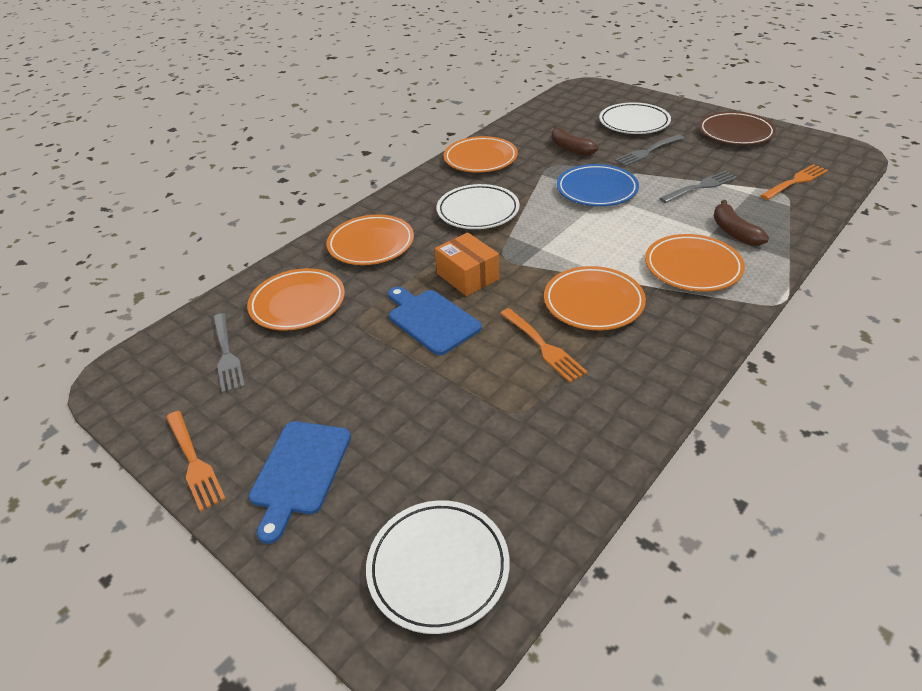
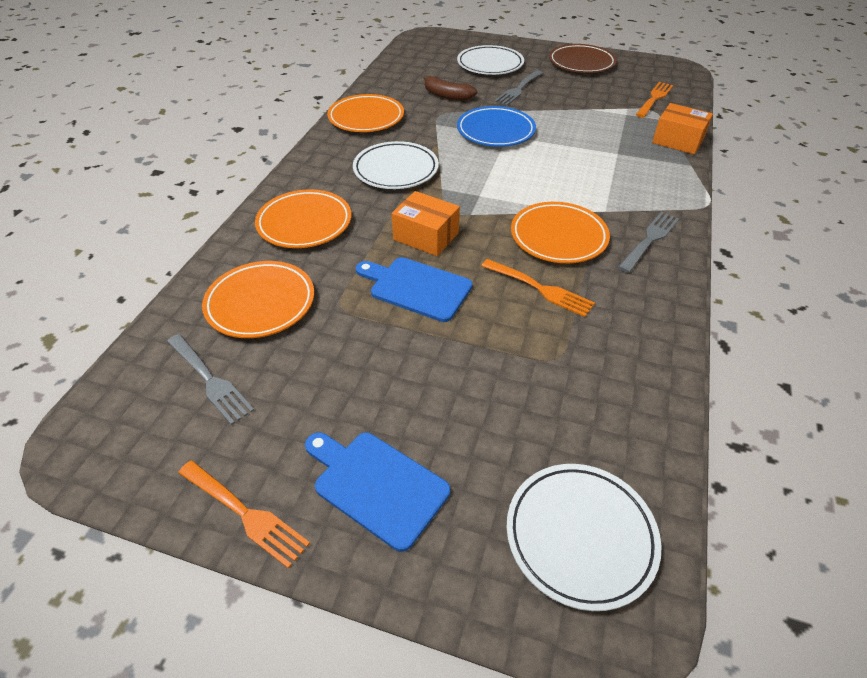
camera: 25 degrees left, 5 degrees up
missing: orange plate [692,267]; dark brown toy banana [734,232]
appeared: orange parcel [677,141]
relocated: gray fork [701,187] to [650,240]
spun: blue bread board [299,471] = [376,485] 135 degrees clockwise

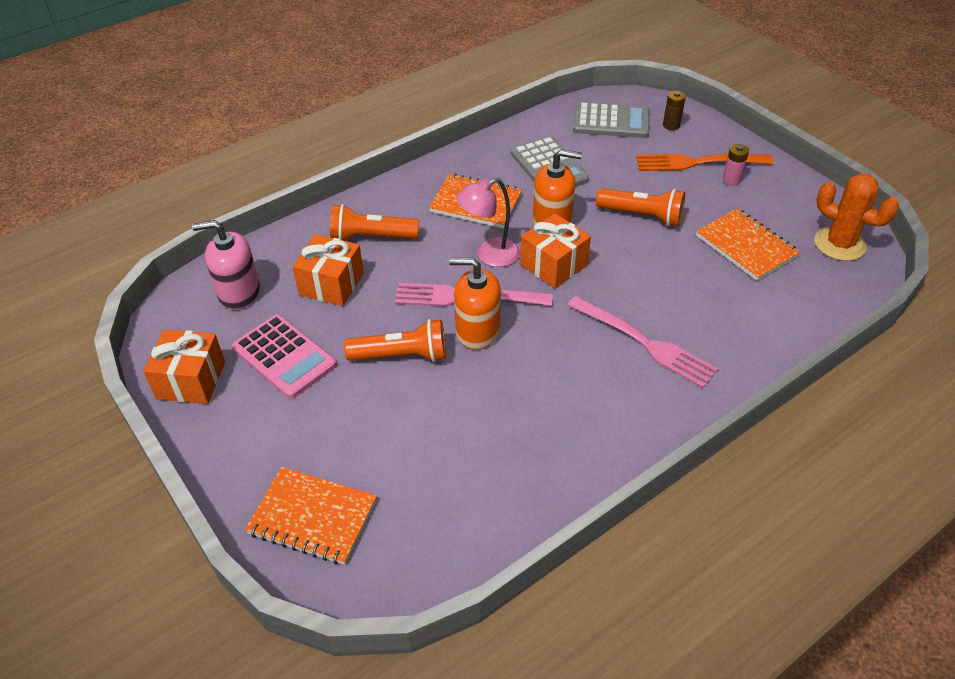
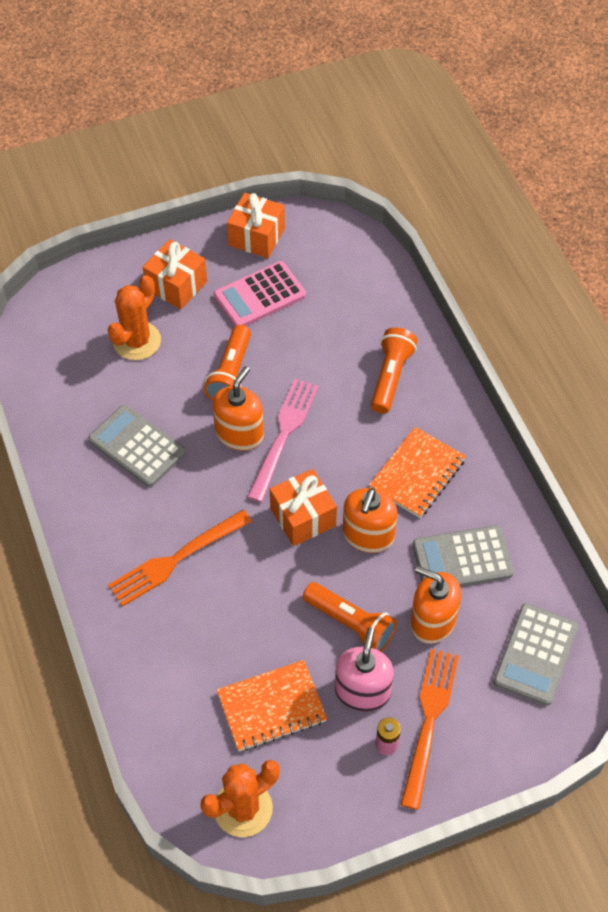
camera: 105 degrees right, 10 degrees up
missing: orange notebook [312,517]; pink lamp [489,255]; dark brown battery [671,125]
appeared: gray adding machine [137,446]; orange saguaro cactus [137,341]; orange soap pump [432,621]
relocated: pink soap pump [239,292] to [362,691]; orange wrapped gift [331,284] to [176,285]
colour: pink fork [644,343] to orange fork [176,559]
spun: orange torch [642,216] = [351,623] 90 degrees counterclockwise

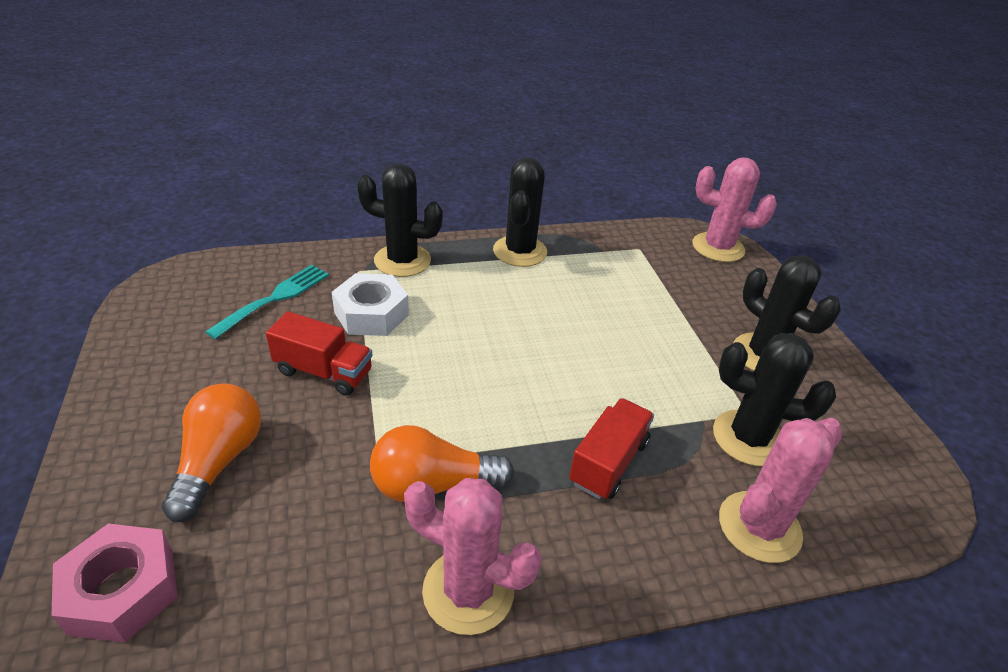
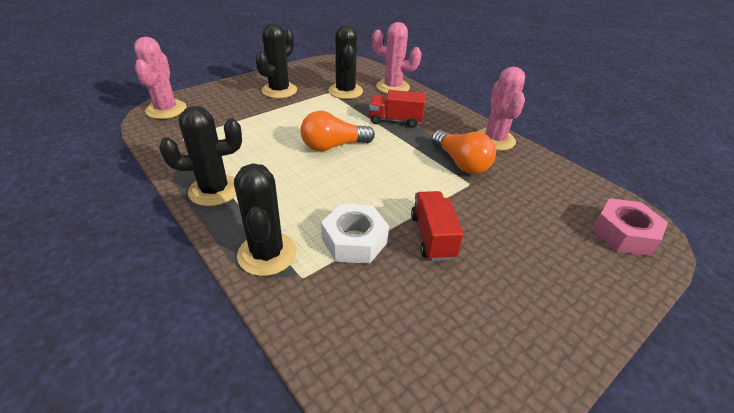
camera: 115 degrees left, 0 degrees up
missing: aqua fork [275,298]
relocated: orange lightbulb [219,461] to [333,146]

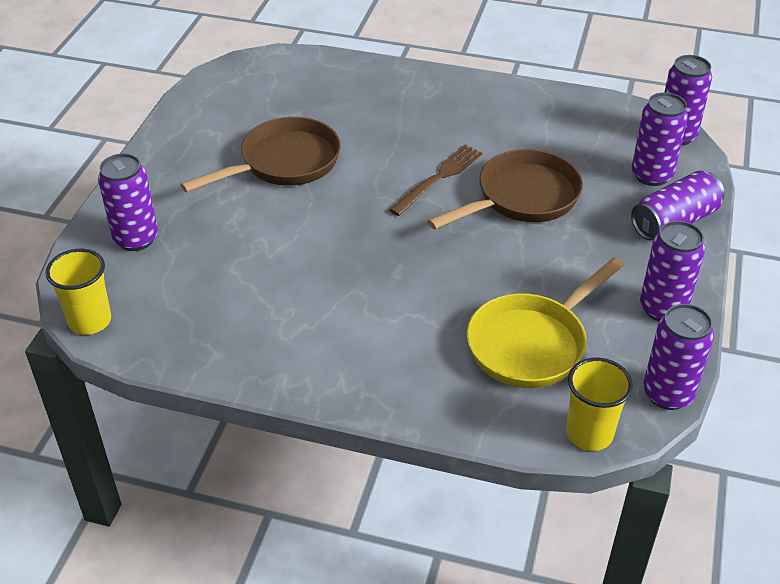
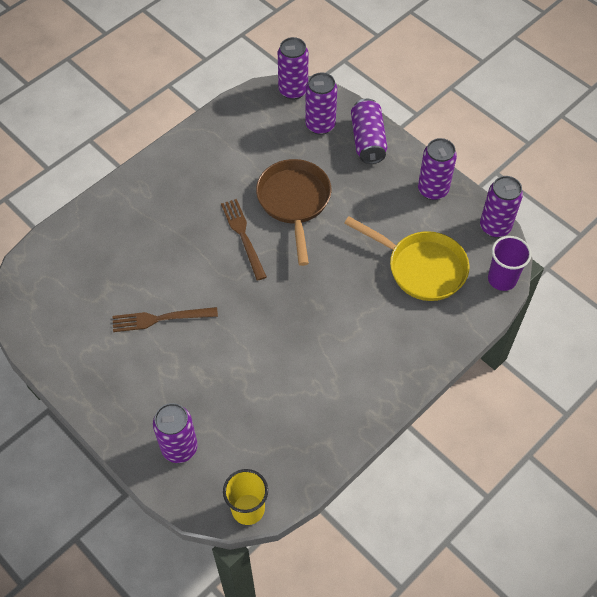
camera: 60 degrees left, 15 degrees up
exchanged: dark brown skillet [283,163] to dark brown fork [161,319]
colour: golden cup [589,434] to purple cup [502,279]
spun: golden skillet [532,343] = [421,268] 45 degrees counterclockwise

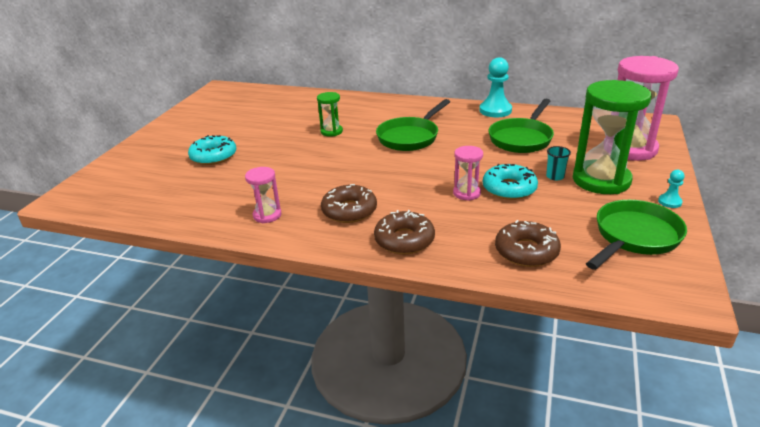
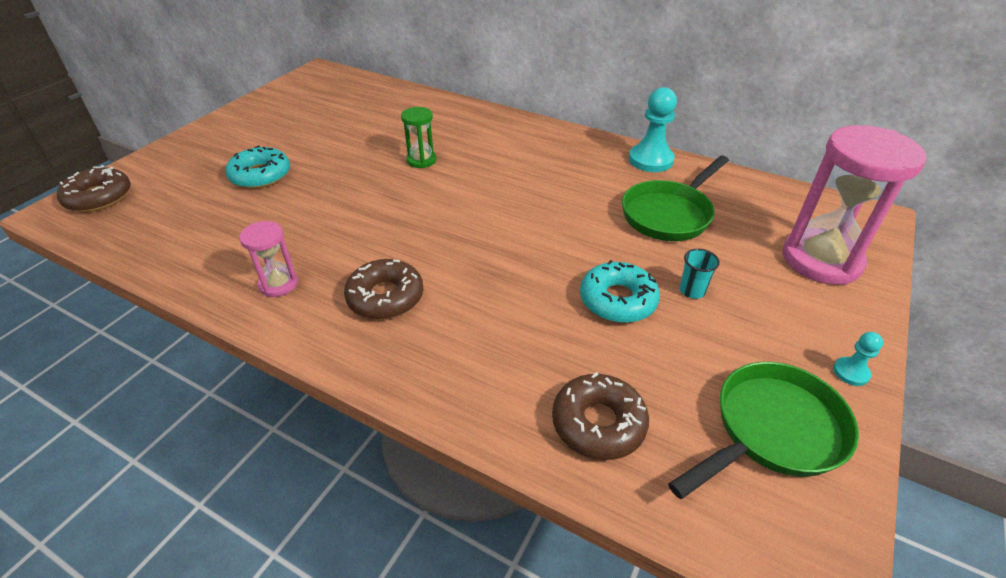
camera: 10 degrees right, 10 degrees up
missing: emerald skillet [410,137]; pink hourglass [466,193]; emerald hourglass [601,180]
relocated: dark brown doughnut [404,240] to [99,197]

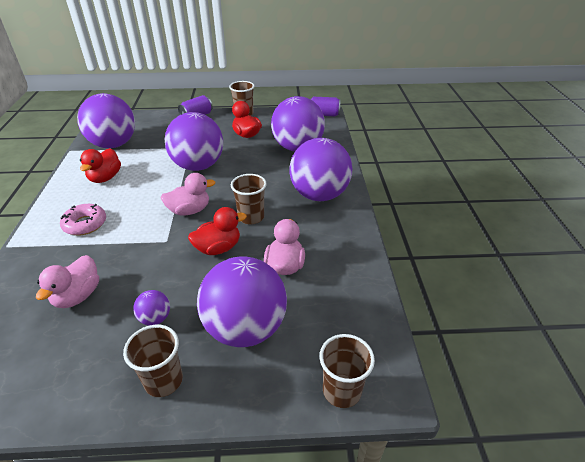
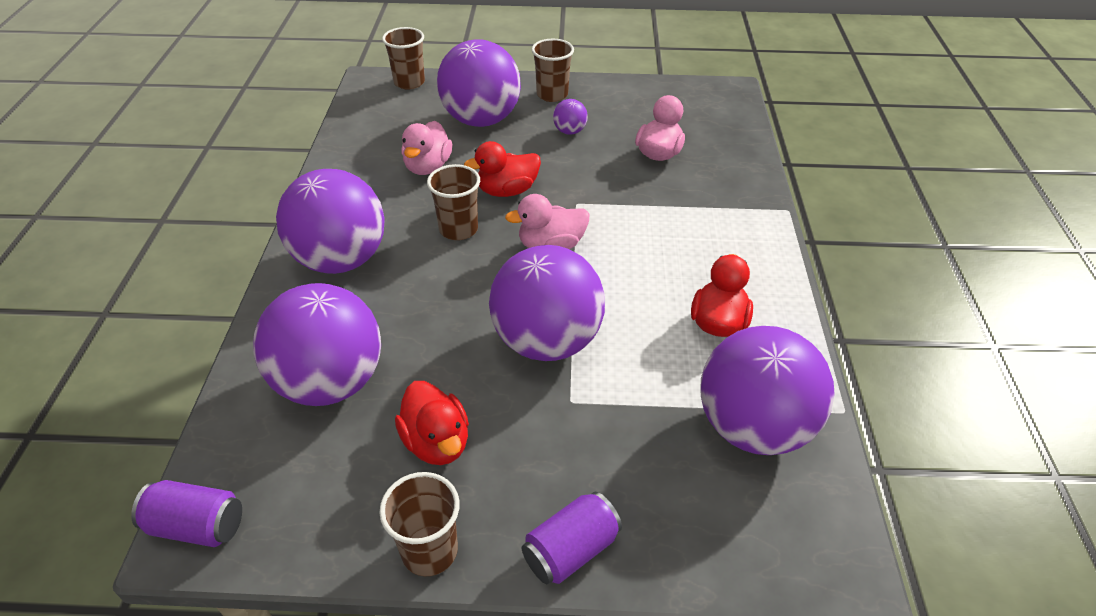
camera: 175 degrees left, 5 degrees up
missing: pink doughnut [85,224]

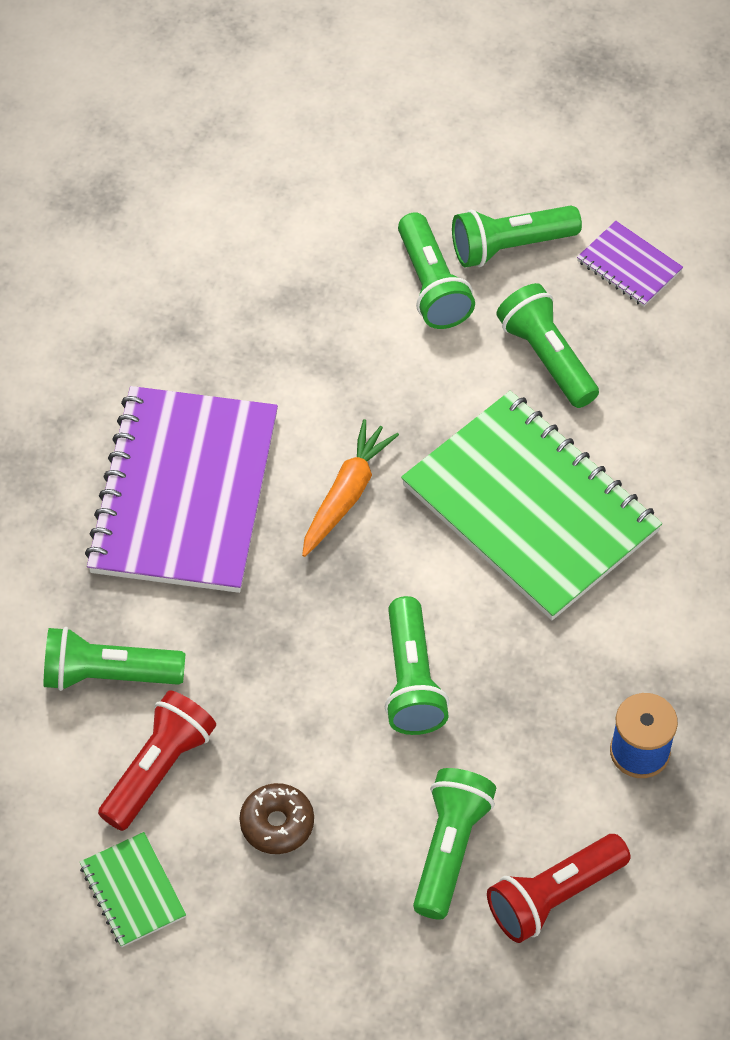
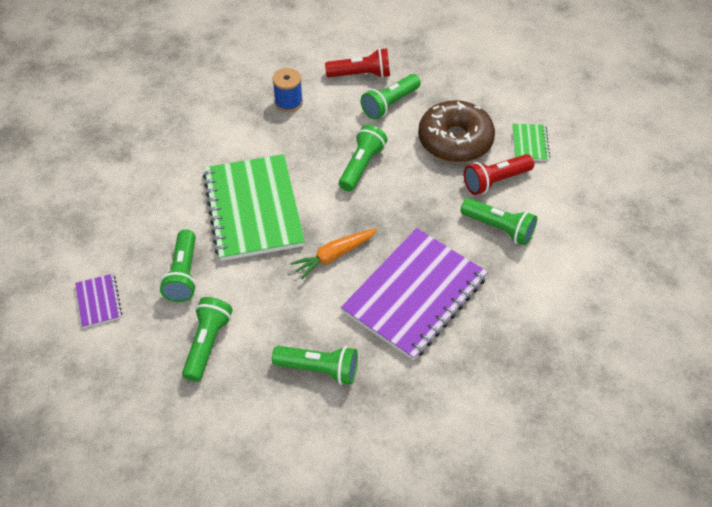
camera: 150 degrees left, 5 degrees down
relocated: emerald torch [510,246] to [319,369]
size: dark brown doughnut [277,823] = [455,140] x2.15

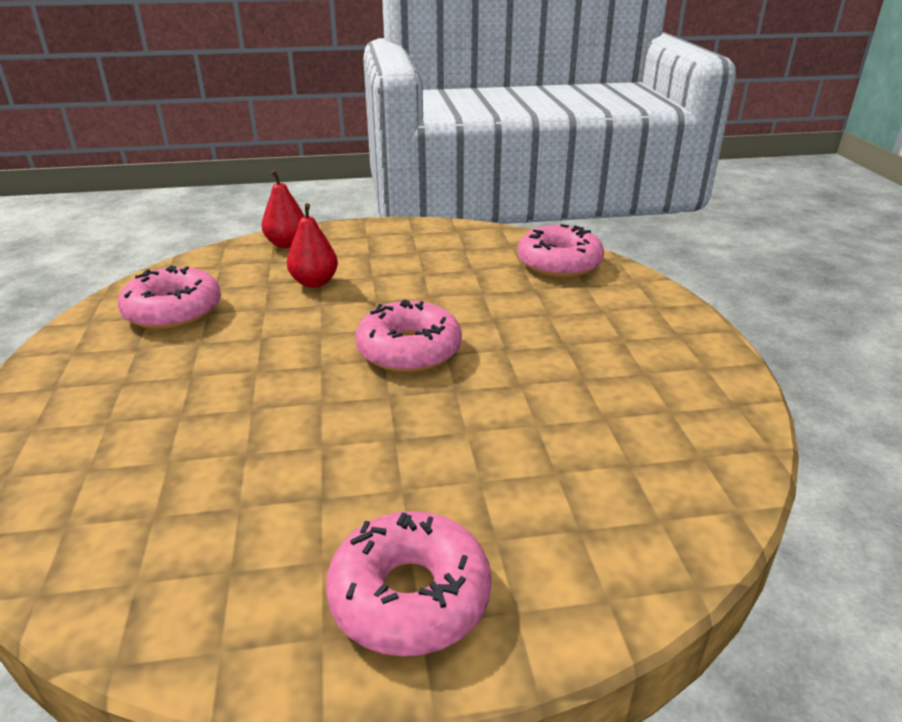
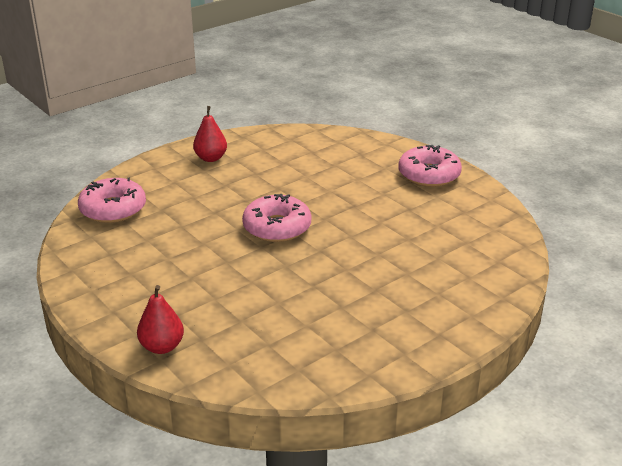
camera: 120 degrees left, 0 degrees up
missing: pink doughnut [173,311]
relocated: scarlet toy pear [314,282] to [211,158]

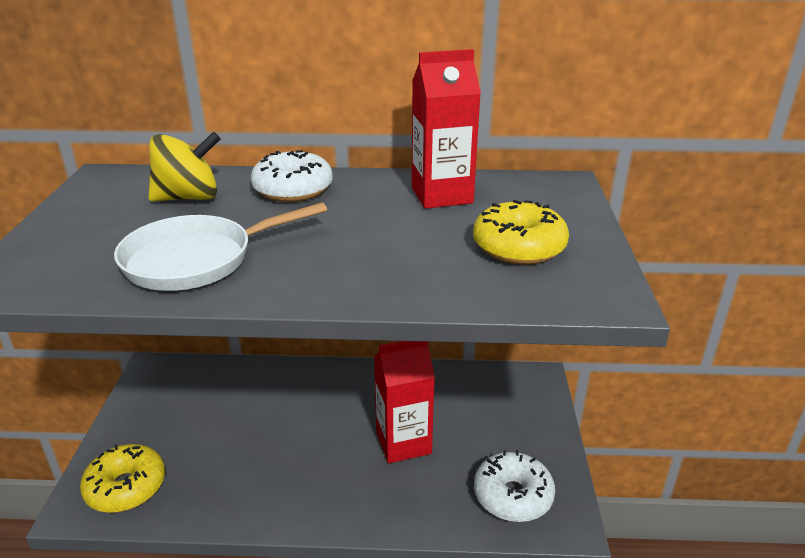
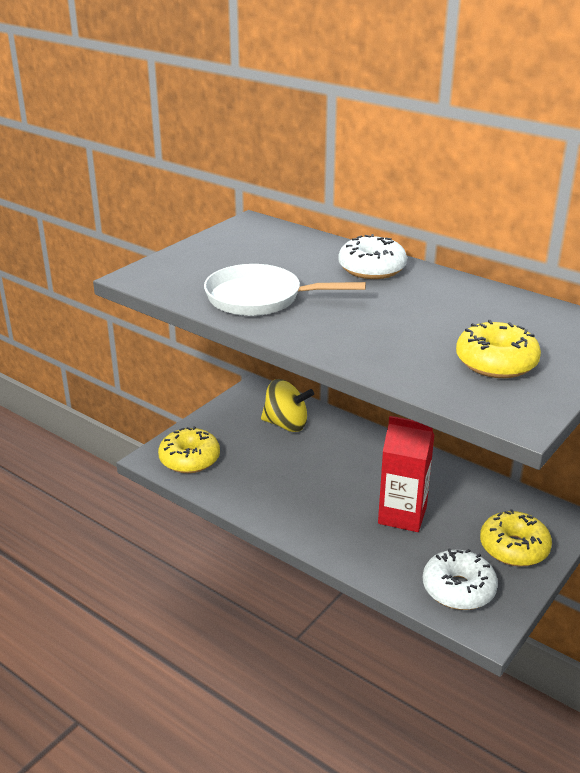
camera: 35 degrees right, 0 degrees up
missing: scarlet carton [441,195]
appeared: golden doughnut [514,548]
relocated: golden spinning top [189,198] to [286,424]

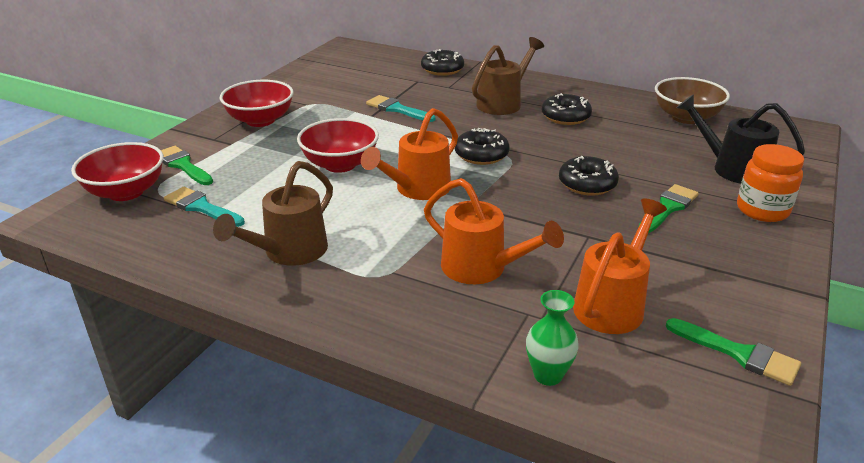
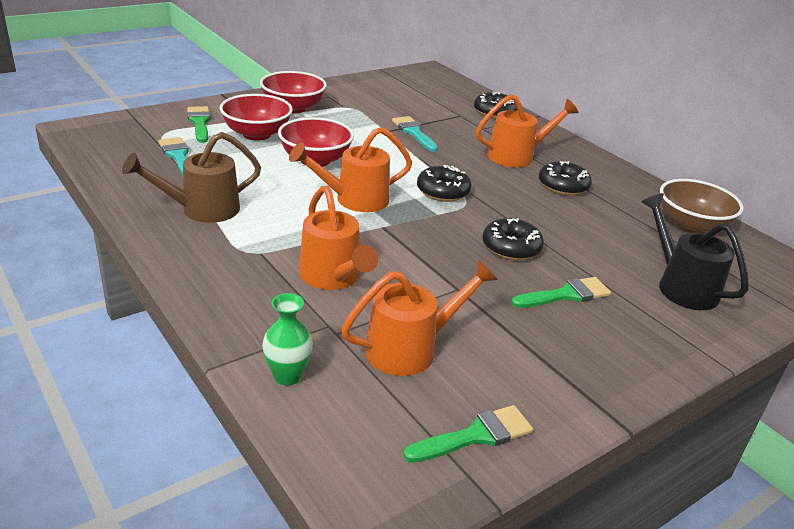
camera: 25 degrees right, 0 degrees up
missing: orange jar [762,210]
relocated: scarlet deep dish [126,192] to [257,134]
colour: dark brown sprinkling can [503,103] to orange sprinkling can [517,156]
spun: emerald paintbrush [738,353] = [475,436] 90 degrees counterclockwise

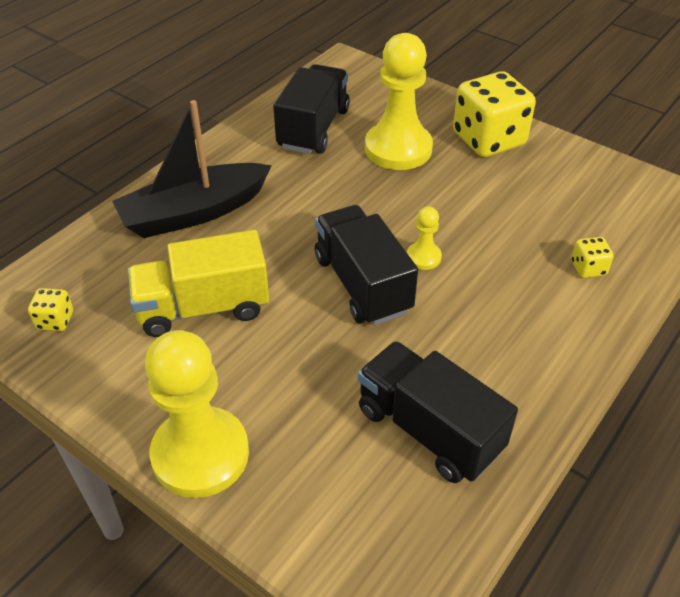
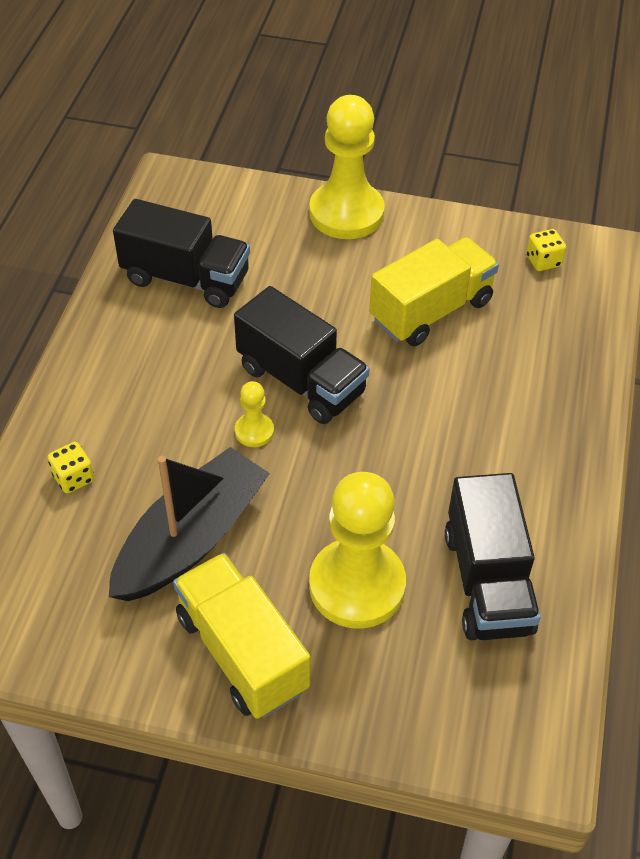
camera: 155 degrees right, 5 degrees up
relocated: jet-black toy boat [194,213] to [191,539]
exchanged: golden game die [488,139] to golden truck [242,652]

